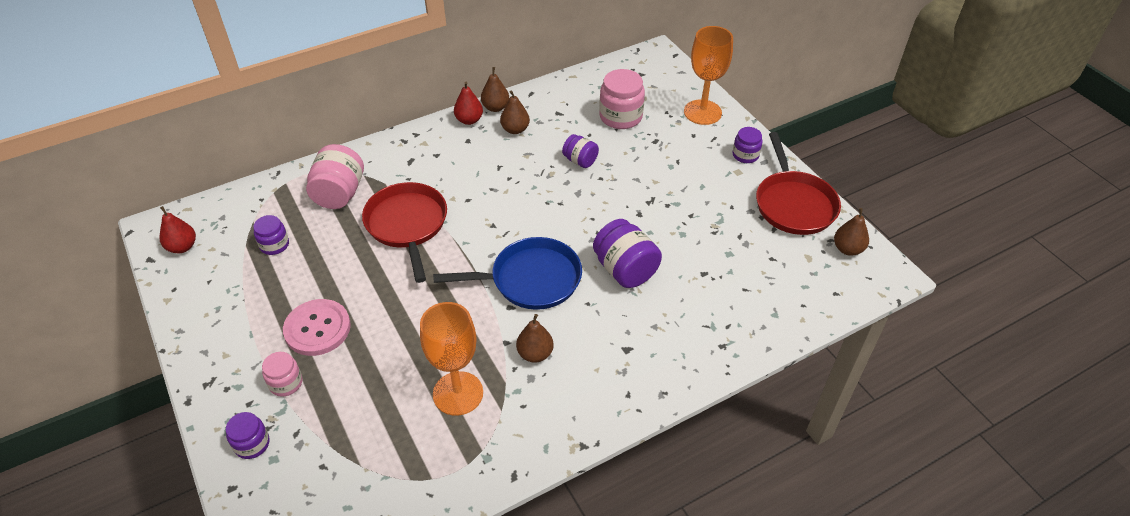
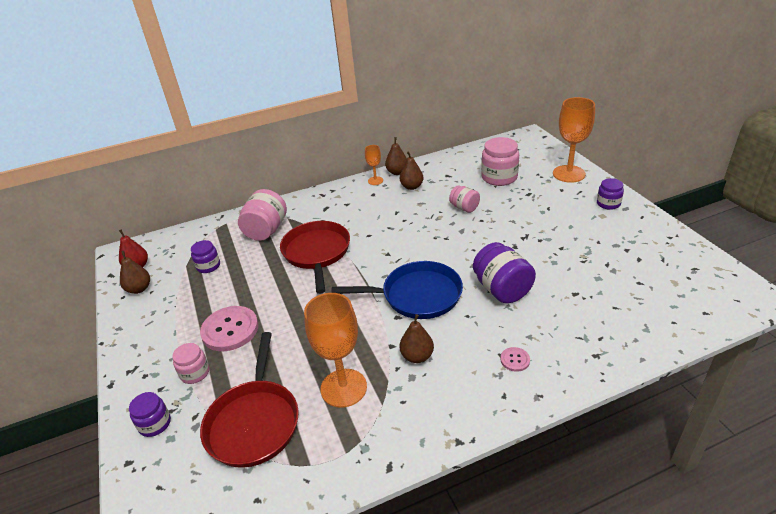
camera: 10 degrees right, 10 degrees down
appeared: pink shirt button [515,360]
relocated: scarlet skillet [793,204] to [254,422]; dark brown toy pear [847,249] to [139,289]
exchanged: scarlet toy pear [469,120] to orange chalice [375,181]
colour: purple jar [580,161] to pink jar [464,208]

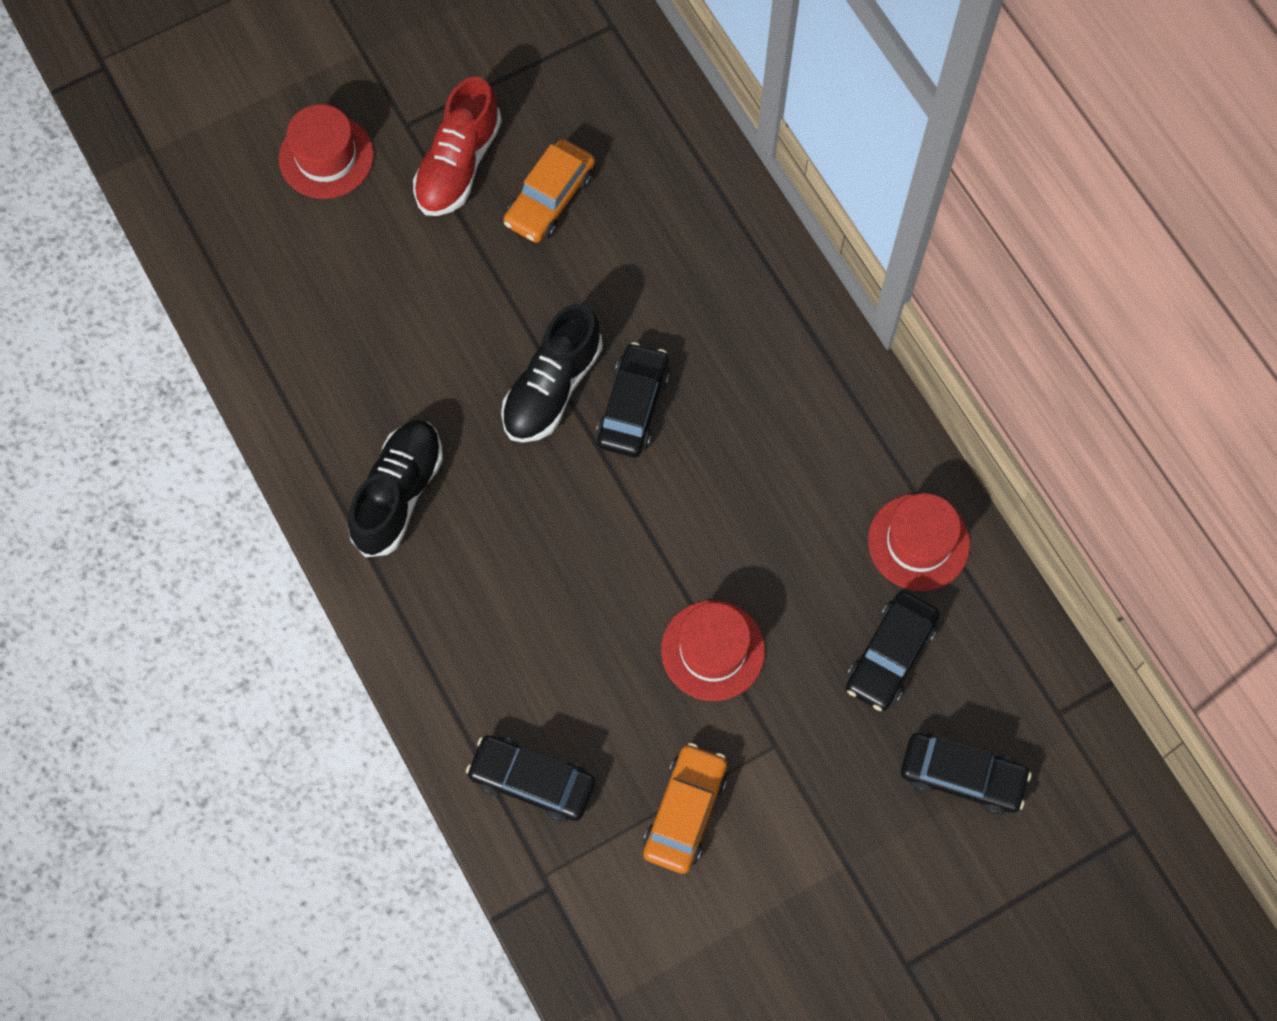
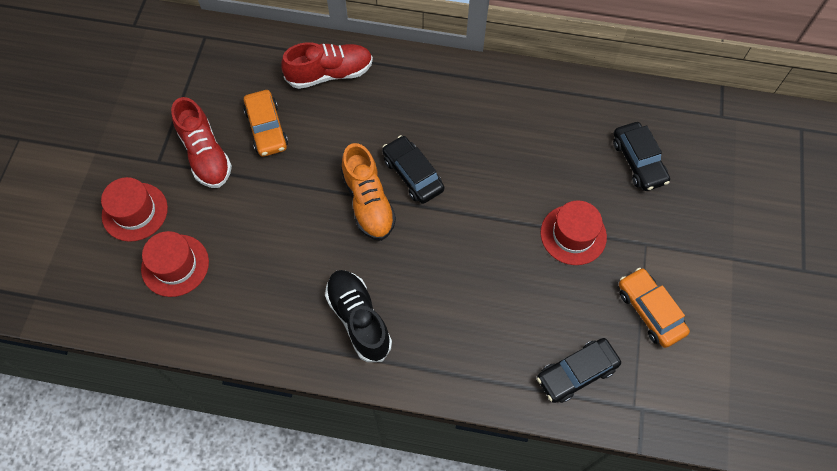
camera: 50 degrees left, 5 degrees down
missing: jet-black car [961,776]
appeared: scarlet lace-up shoe [330,74]
relocated: scarlet tall hat [918,542] to [175,265]
colour: jet-black lace-up shoe [552,387] to orange lace-up shoe [368,202]

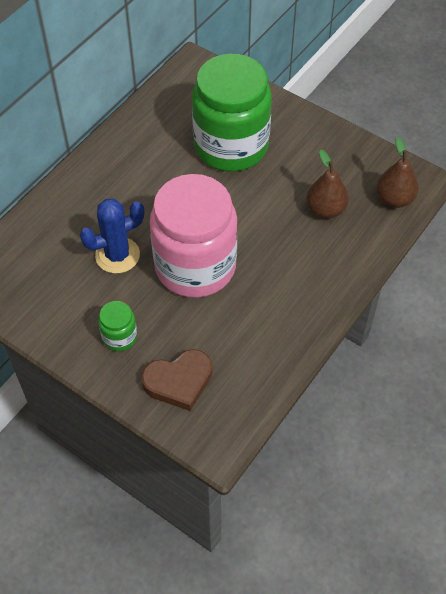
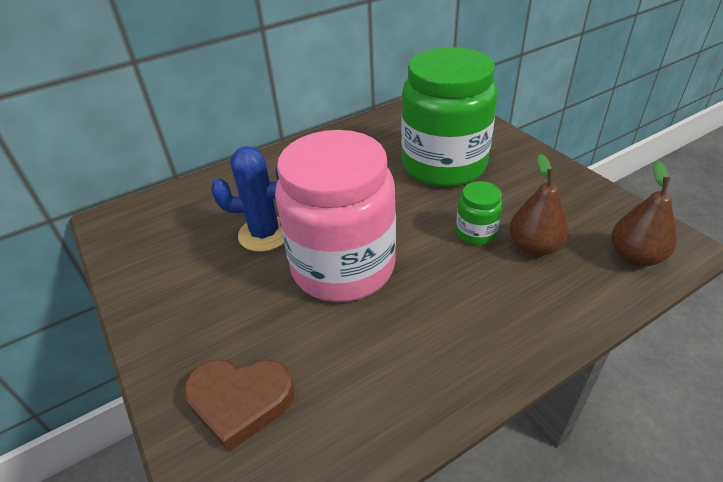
camera: 25 degrees right, 15 degrees down
relocated: emerald jar [119,337] to [476,233]

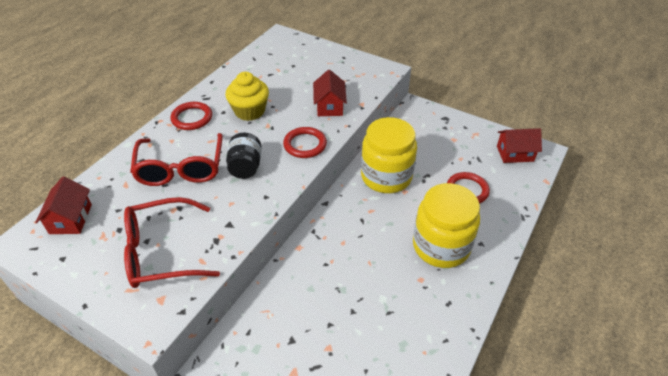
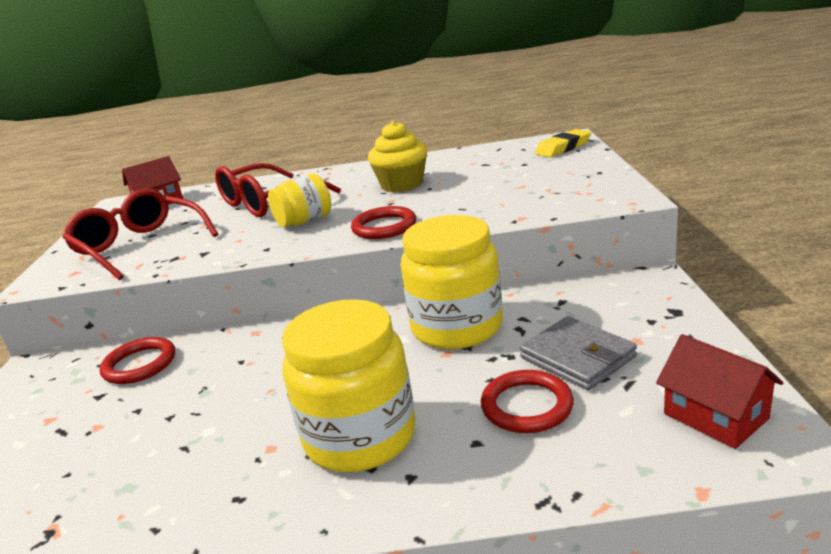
camera: 60 degrees right, 20 degrees down
missing: scarlet toy house [329,106]
appeared: gray card wallet [577,357]; golden pencil eraser [563,148]
relocated: scarlet torus [192,118] to [140,364]
colour: jet-black jar [245,167] to golden jar [304,221]

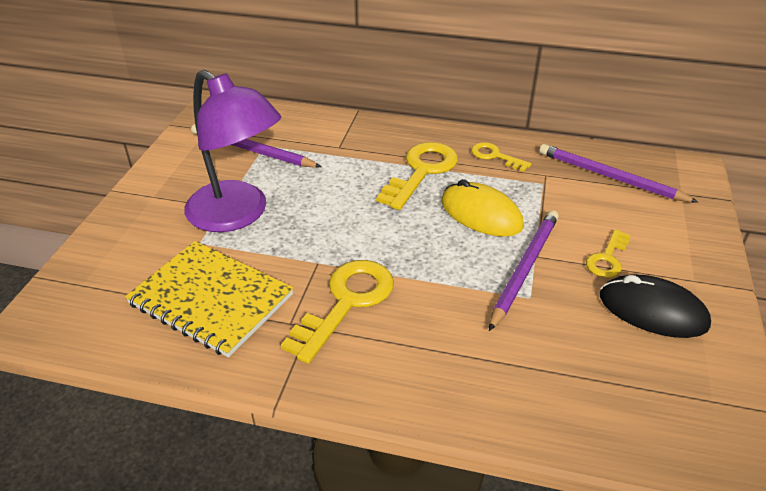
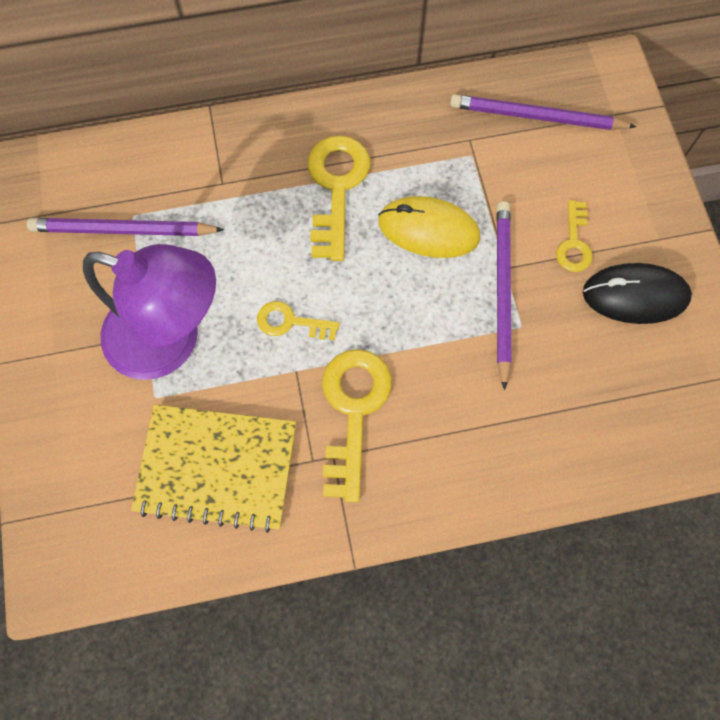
camera: 25 degrees left, 30 degrees up
relocated: golden latchkey [495,156] to [291,322]

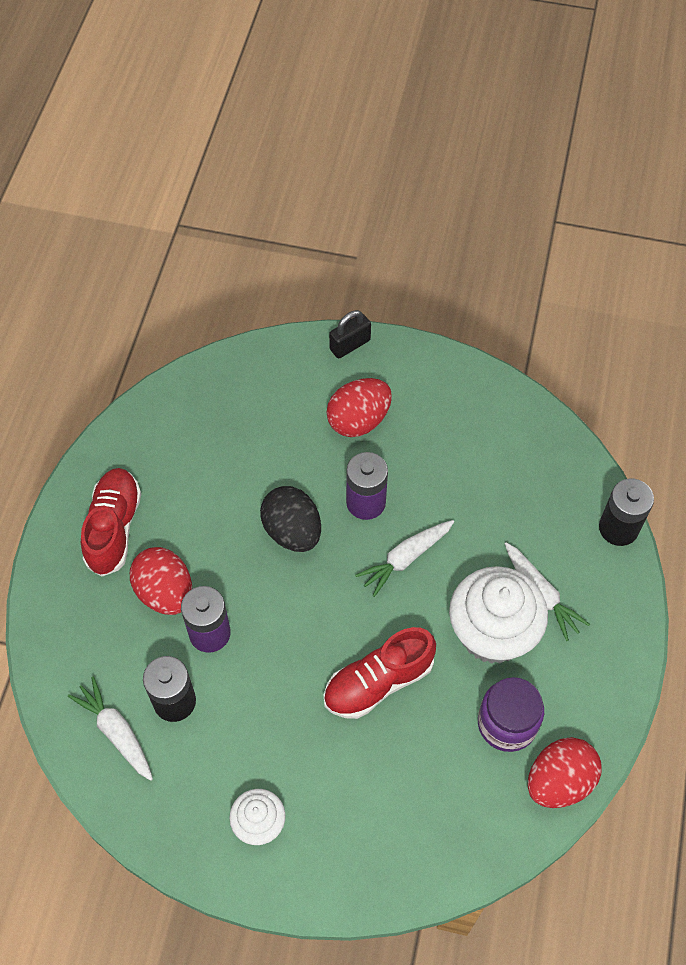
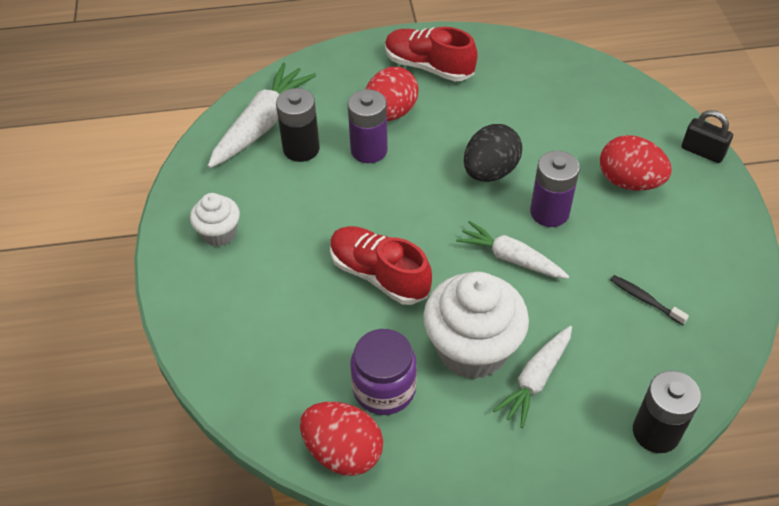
camera: 70 degrees right, 10 degrees down
appeared: jet-black toothbrush [645,299]
spun: scarlet lace-up shoe [114,528] = [428,67] 135 degrees counterclockwise
size: white toy carrot [116,732] = [262,125] x1.53

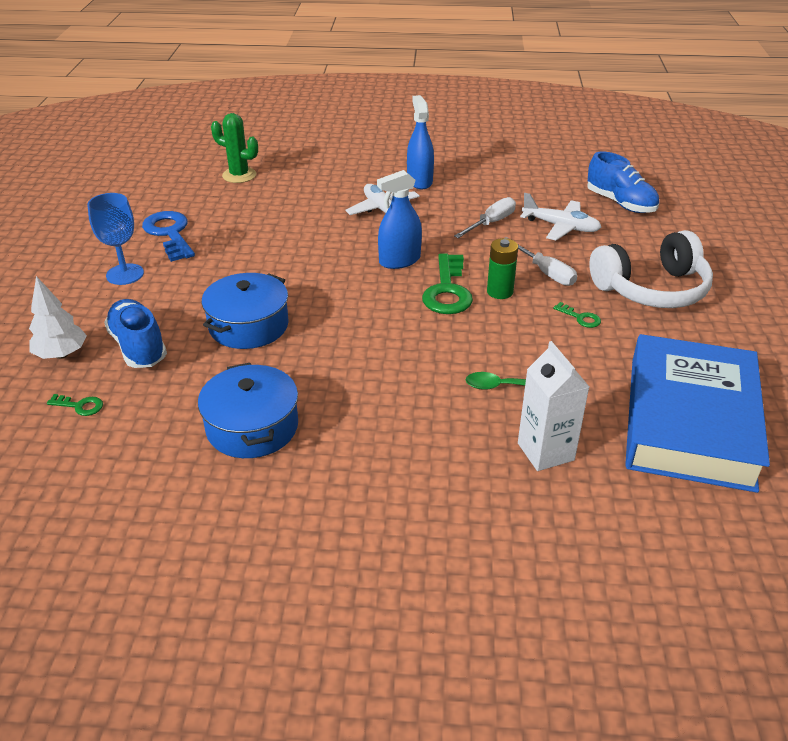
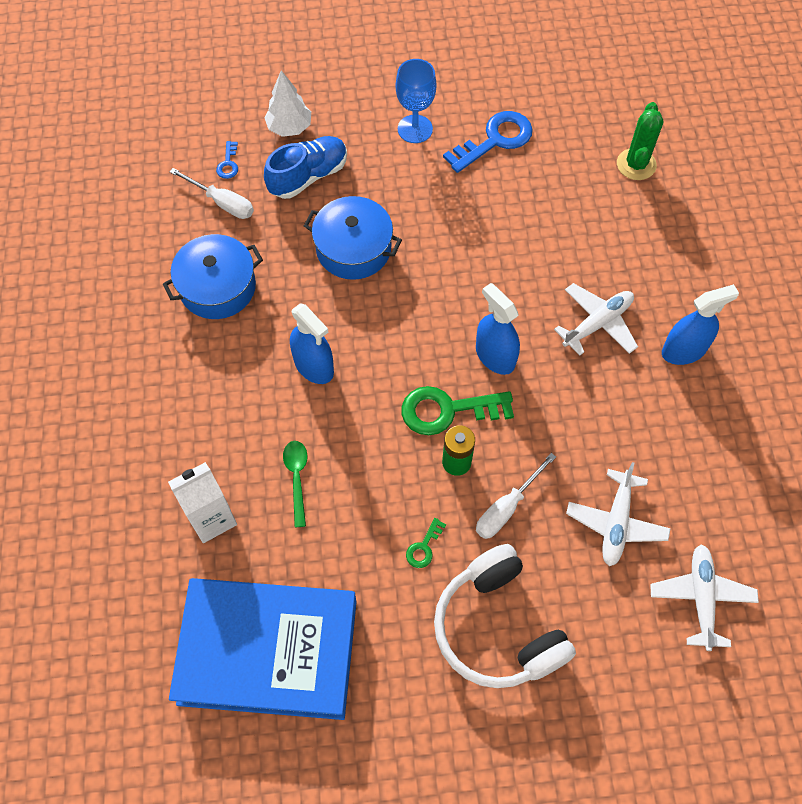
camera: 80 degrees right, 25 degrees up
appeared: blue spray cleaner [314,366]
relocated: white flat screwdriver [491,223] to [222,203]
exchanged: blue lace-up shoe [620,203] to white toy plane [701,598]
colour: emerald latchkey [80,406] to blue latchkey [228,164]

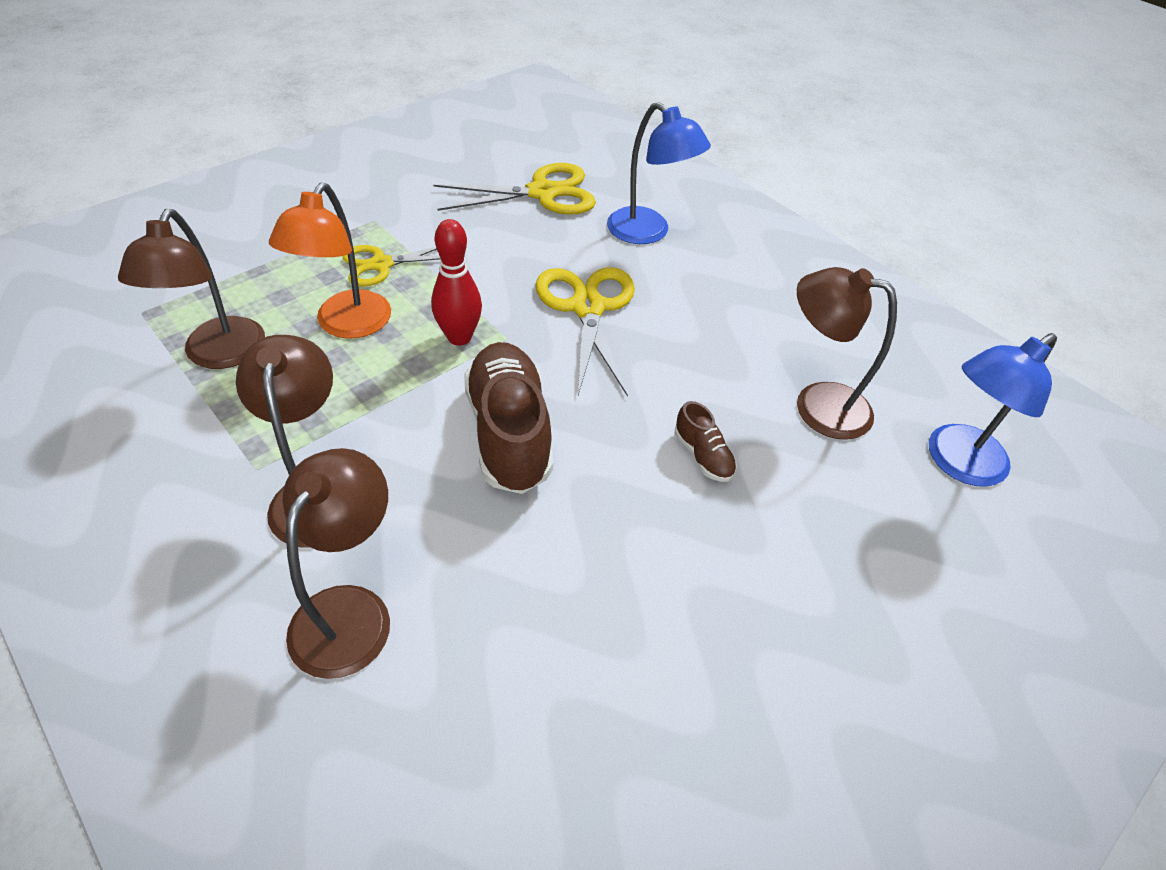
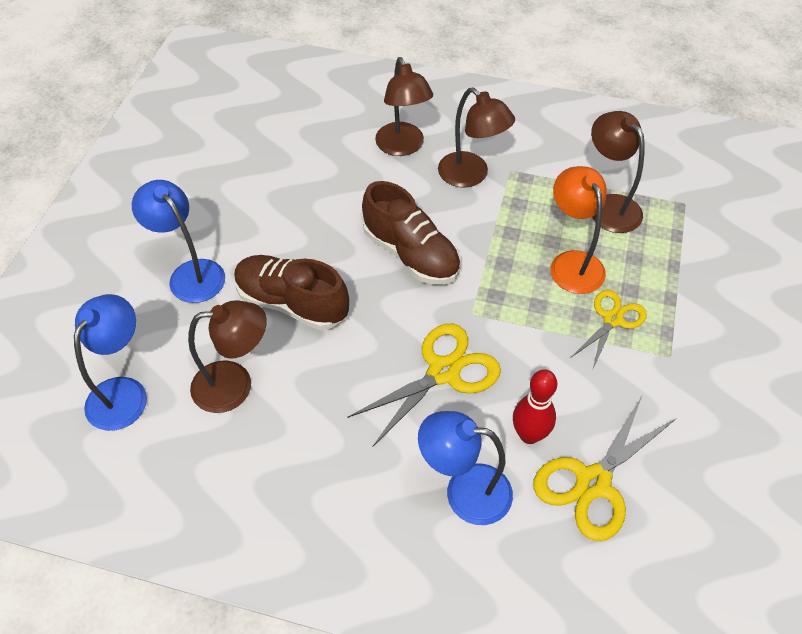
camera: 150 degrees right, 5 degrees up
appeared: blue lamp [190,273]
relocated: scarlet bowling pin [459,337] to [529,435]
spun: golden scissors [588,308] = [443,372] 90 degrees counterclockwise
size: dark brown lace-up shoe [702,456] = [292,303] x2.15

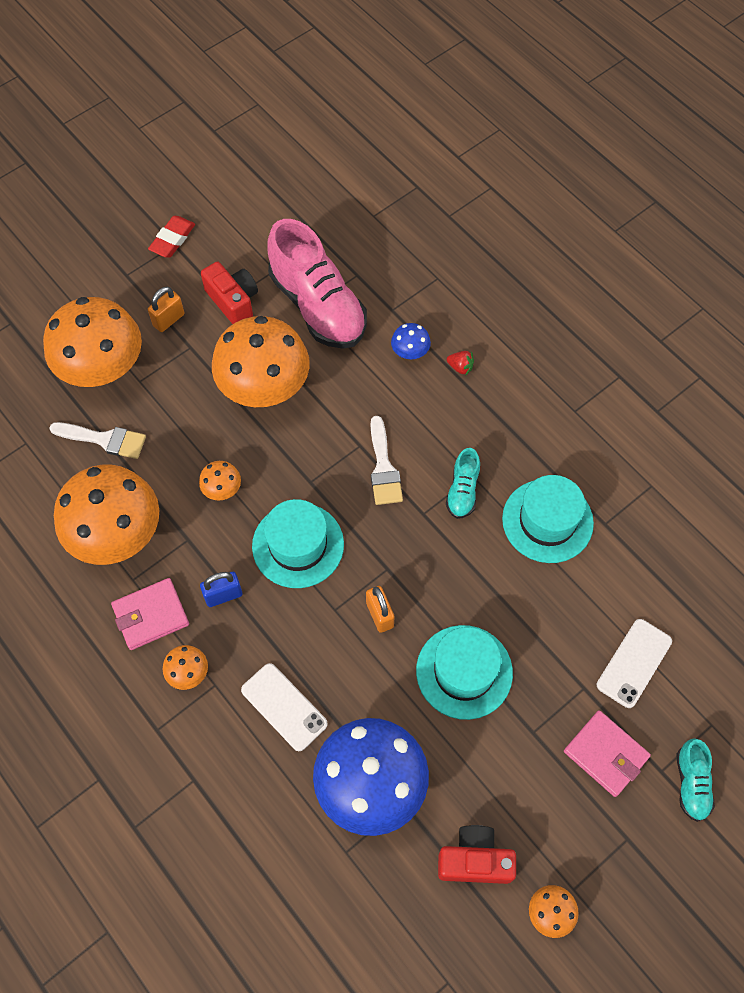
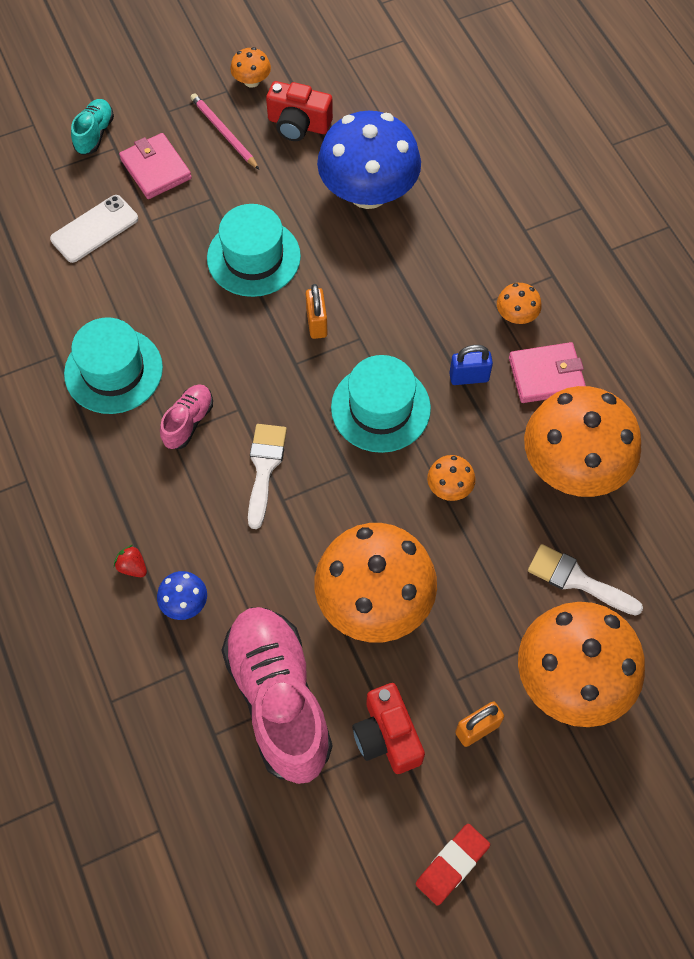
camera: 165 degrees left, 0 degrees up
missing: white mobile phone [284,707]
appeared: pink lead pencil [224,133]
colour: aqua lace-up shoe [462,491] to pink lace-up shoe [188,422]

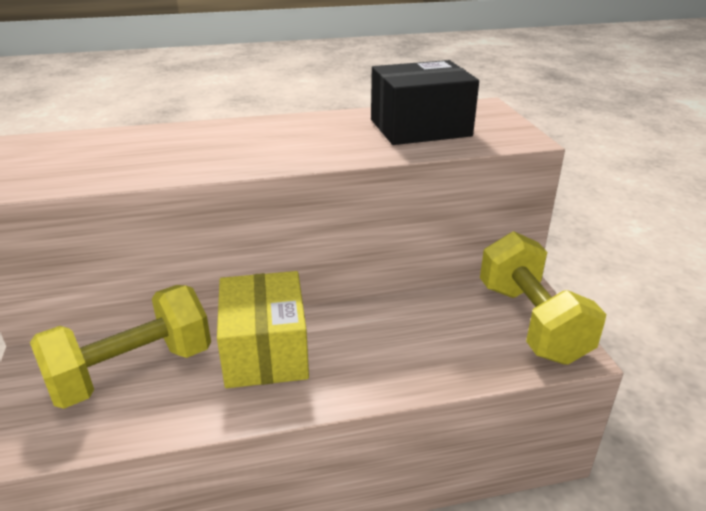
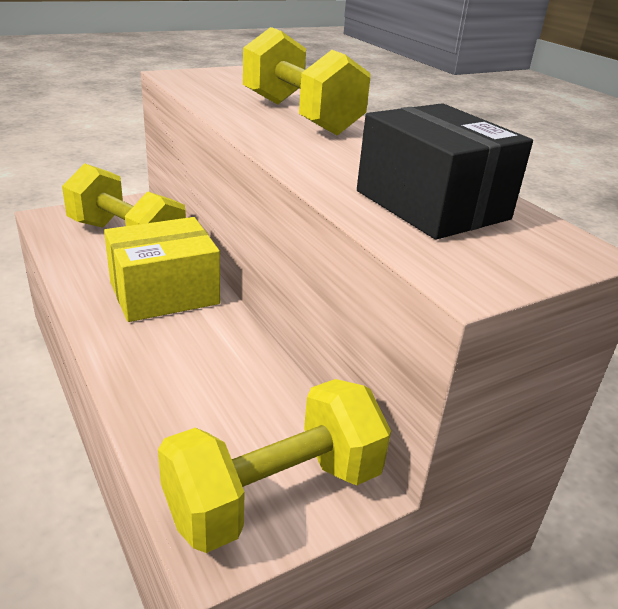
camera: 70 degrees right, 0 degrees up
appeared: golden hand weight [300,116]

